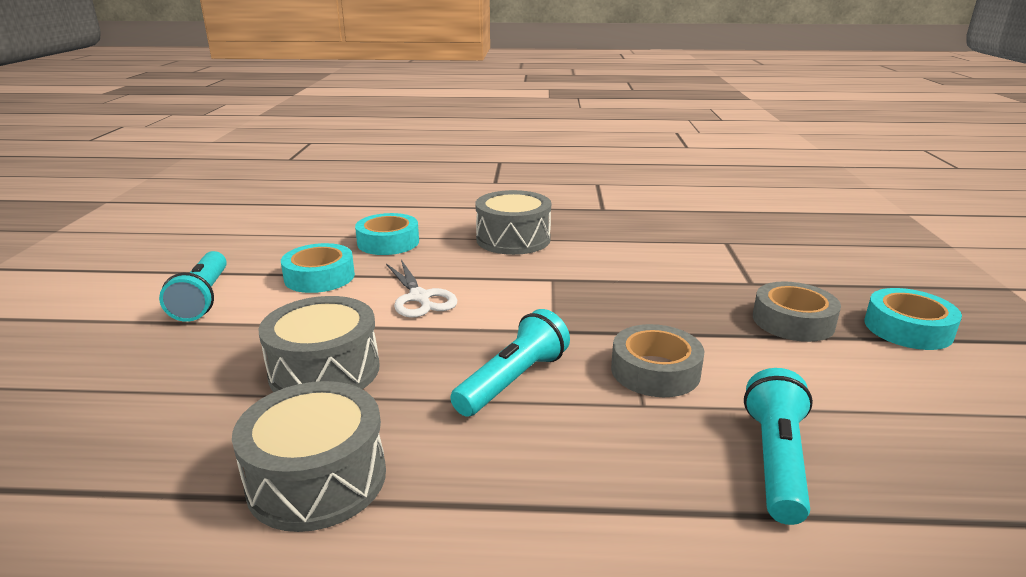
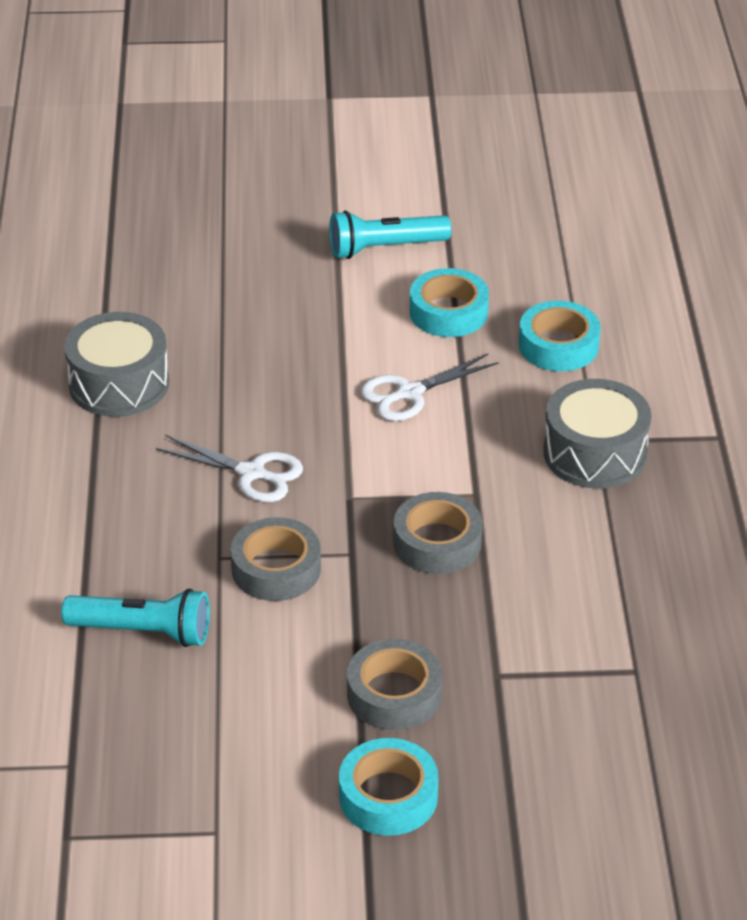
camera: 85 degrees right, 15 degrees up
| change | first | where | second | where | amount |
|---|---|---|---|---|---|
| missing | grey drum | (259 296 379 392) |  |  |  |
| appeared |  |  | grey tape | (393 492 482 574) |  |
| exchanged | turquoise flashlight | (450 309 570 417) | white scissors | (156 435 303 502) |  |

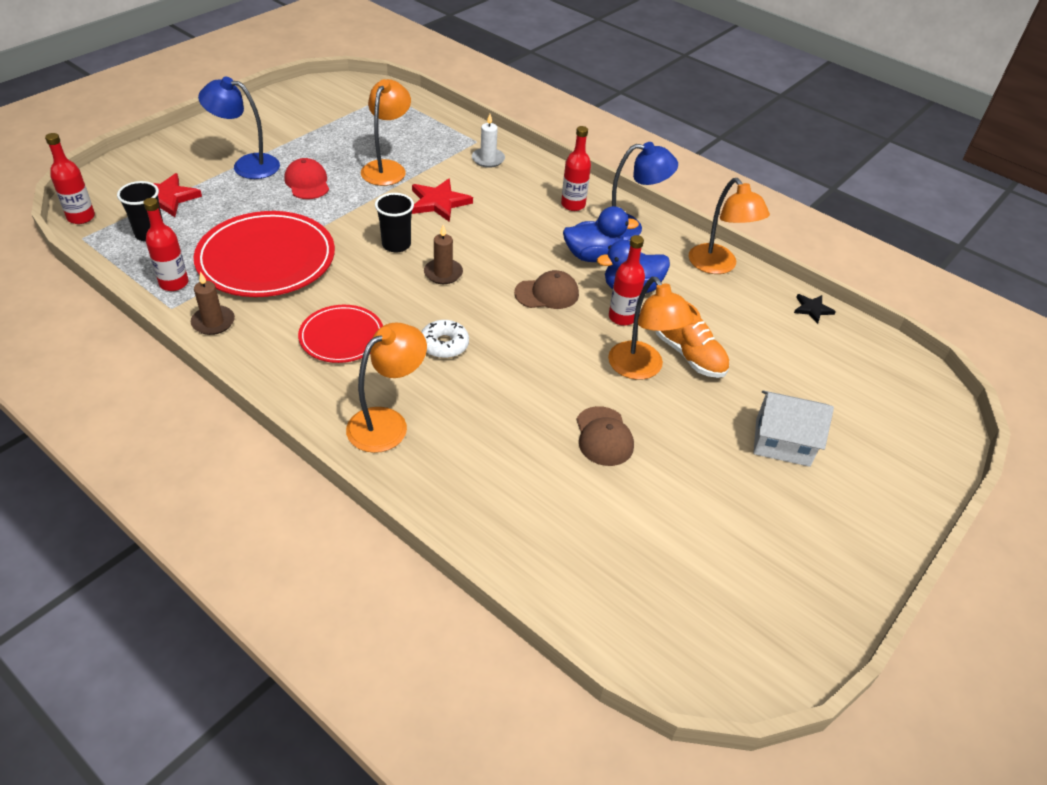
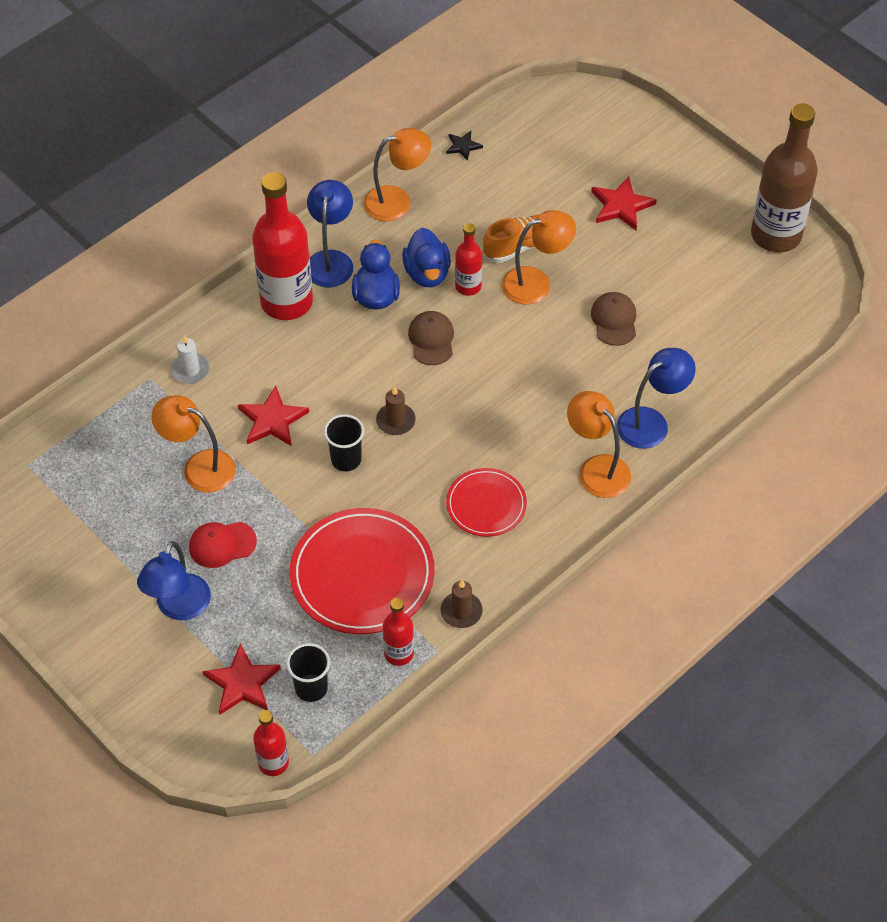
camera: 80 degrees left, 10 degrees up
| change | first | where | second | where | amount |
|---|---|---|---|---|---|
| missing | white donut | (422 320 469 358) |  |  |  |
| appeared |  |  | blue lamp | (617 348 696 449) |  |
| appeared |  |  | brown bottle | (751 103 818 253) |  |
| exchanged | white house | (754 390 834 467) | red star | (591 176 657 230) |  |
| spun | brown cap | (576 406 634 466) |  | (591 292 636 346) | 90 degrees counterclockwise |
| size | red bottle | (561 126 591 211) |  | (252 172 313 320) | x1.98 |

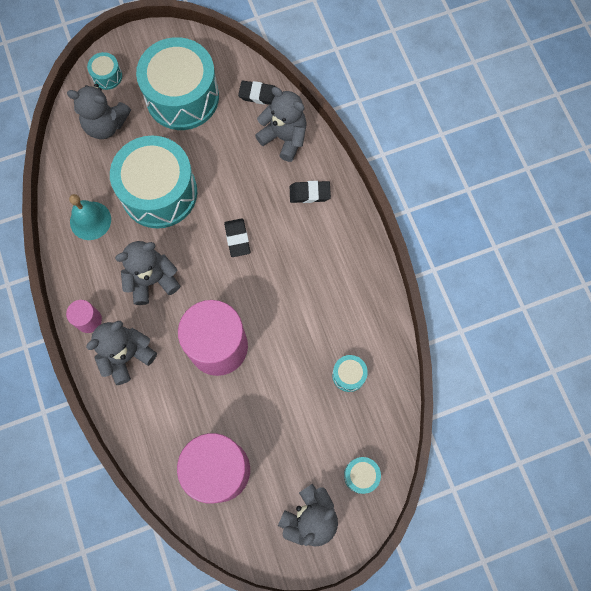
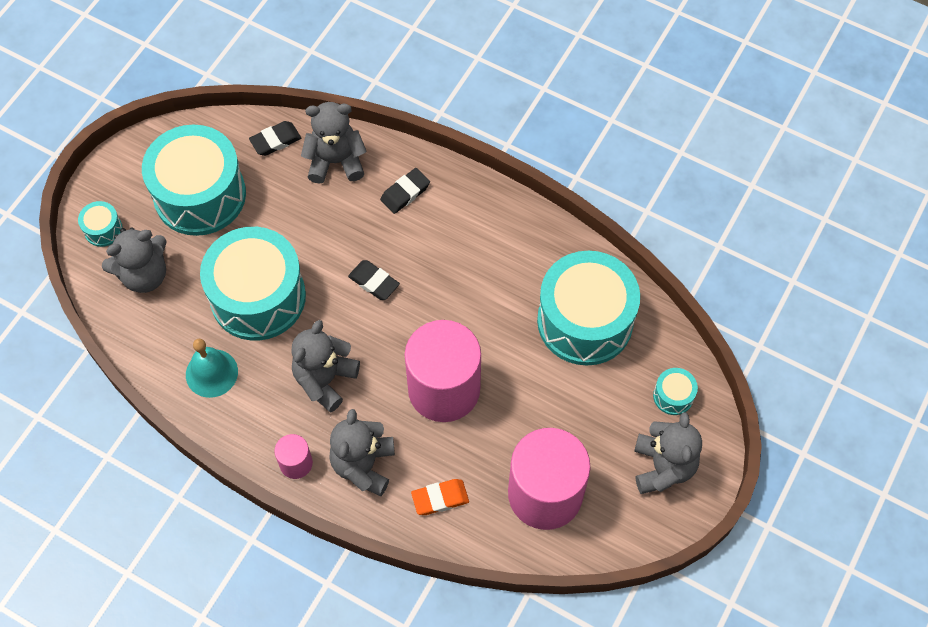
camera: 40 degrees left, 10 degrees down
| change | first | where | second | where | amount |
|---|---|---|---|---|---|
| appeared |  |  | orange eraser | (411 479 469 515) |  |
| size | turquoise drum | (332 355 368 392) |  | (537 251 640 365) | x2.43 |

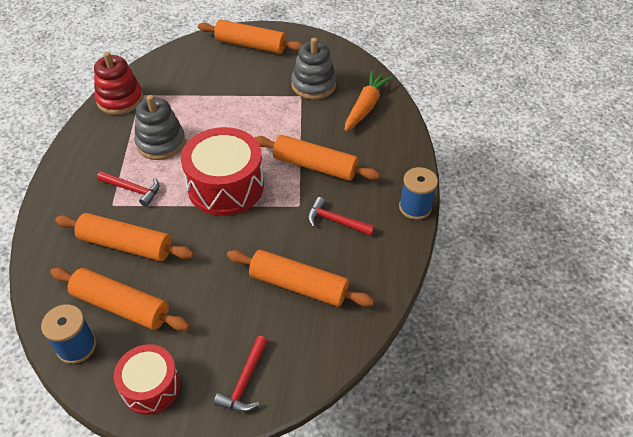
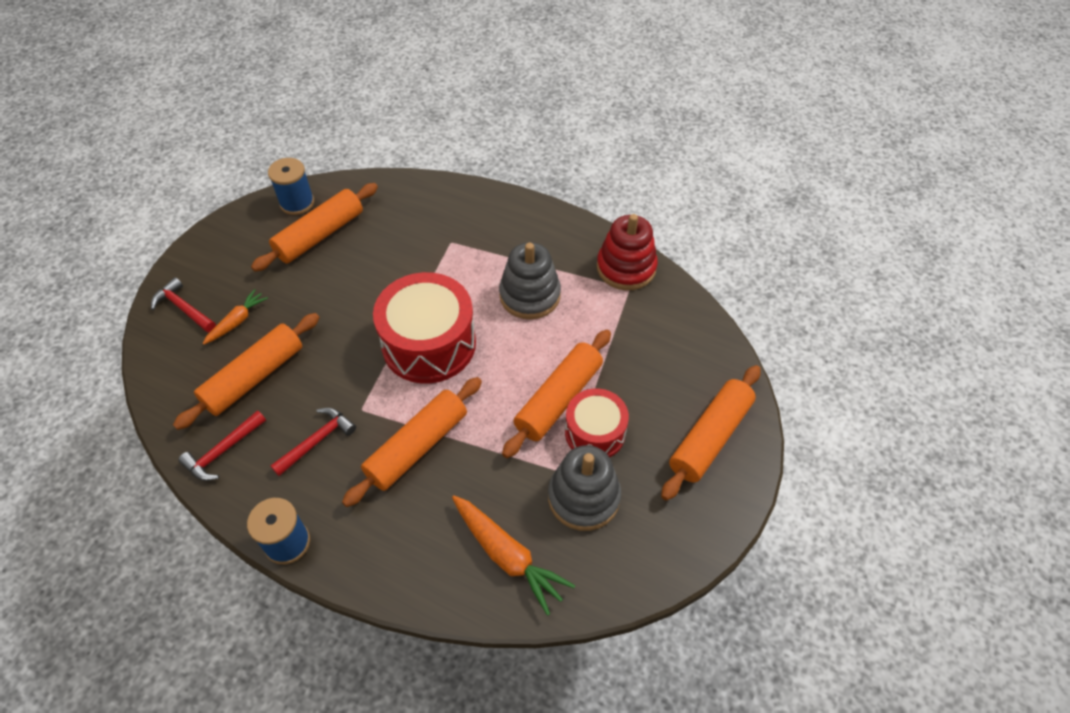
camera: 110 degrees right, 5 degrees up
| change | first | where | second | where | amount |
|---|---|---|---|---|---|
| appeared |  |  | orange carrot | (203 289 268 345) |  |
| relocated | orange rolling pin | (55 213 194 261) |  | (502 330 611 458) |  |
| relocated | red hammer | (97 171 160 207) |  | (178 410 266 481) |  |
| relocated | red drum | (114 344 180 415) |  | (565 388 629 457) |  |

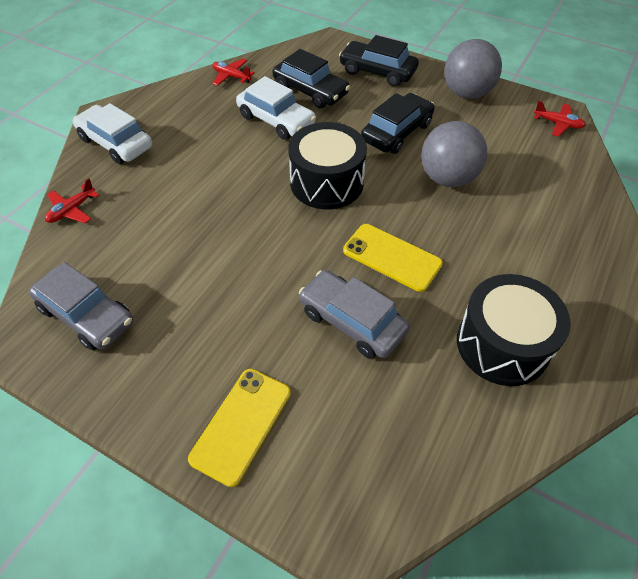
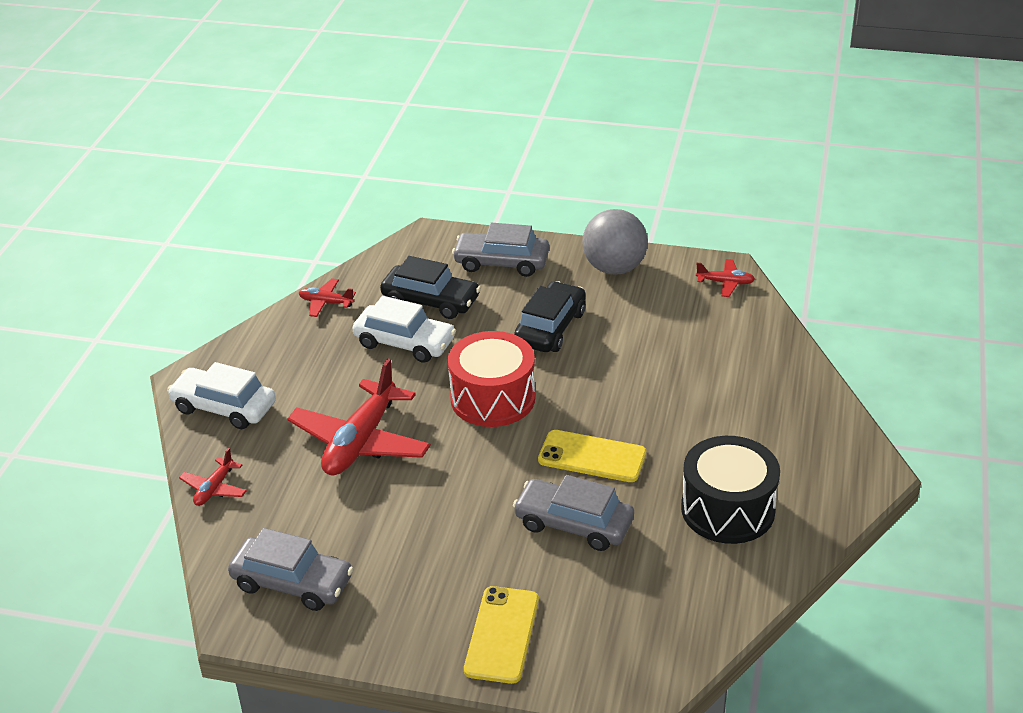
camera: 15 degrees left, 15 degrees down
| change | first | where | second | where | amount |
|---|---|---|---|---|---|
| missing | grey ball | (421 121 487 187) |  |  |  |
| appeared |  |  | red plane | (287 359 431 476) |  |
| colour | black drum | (288 122 367 209) | red drum | (448 331 535 427) |  |
| colour | black car | (339 35 419 87) | grey car | (452 223 549 277) |  |

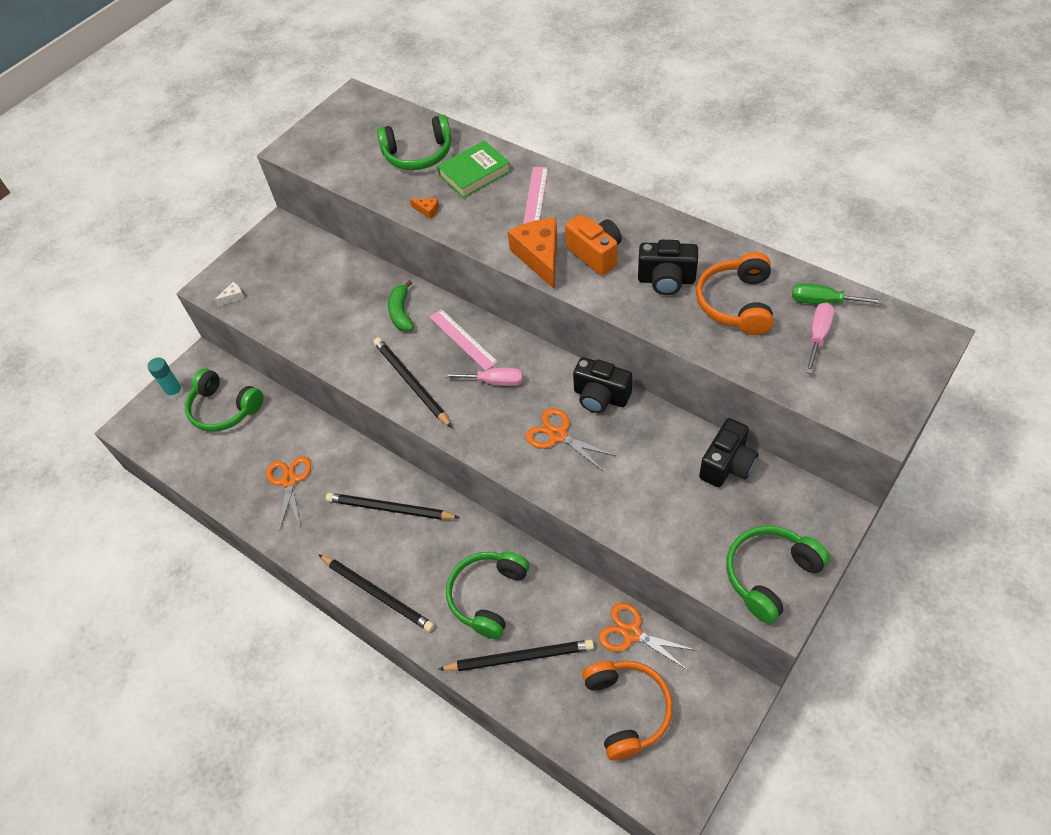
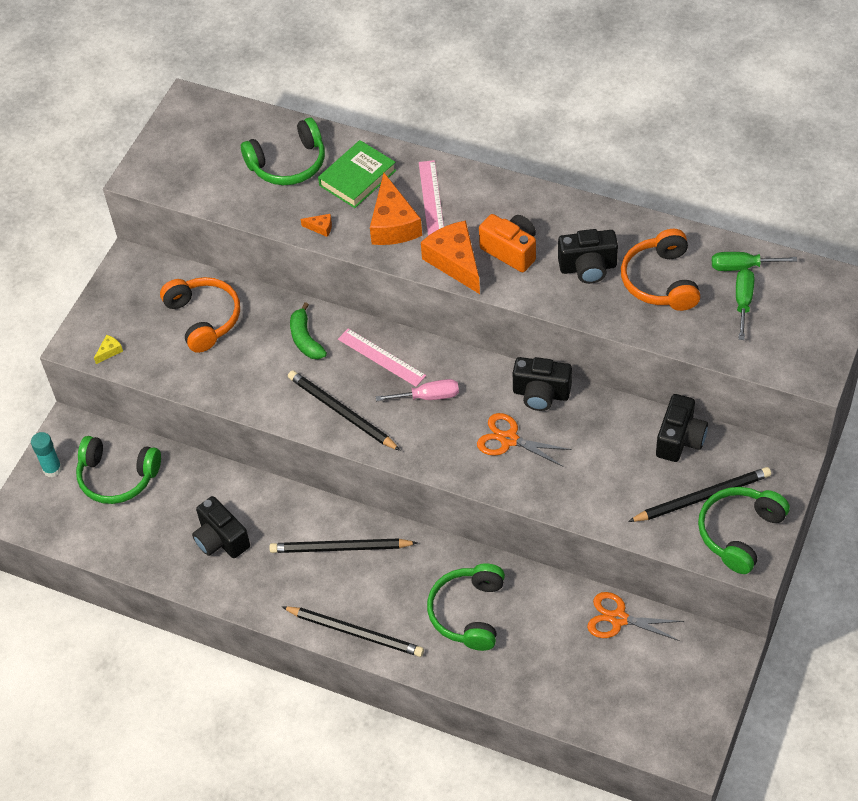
camera: 15 degrees left, 0 degrees up
| change | first | where | second | where | amount |
|---|---|---|---|---|---|
| appeared |  |  | orange cheese | (370 173 422 245) |  |
| relocated | black pencil | (439 639 594 671) |  | (628 467 771 522) |  |
| relocated | orange headphones | (582 661 673 761) |  | (160 277 240 353) |  |
| exchanged | orange scissors | (266 456 311 531) | black camera | (192 496 250 558) |  |
| colour | white cheese | (215 282 245 306) | yellow cheese | (94 335 123 364) |  |
| colour | pink screwdriver | (805 302 835 374) | green screwdriver | (736 268 754 340) |  |

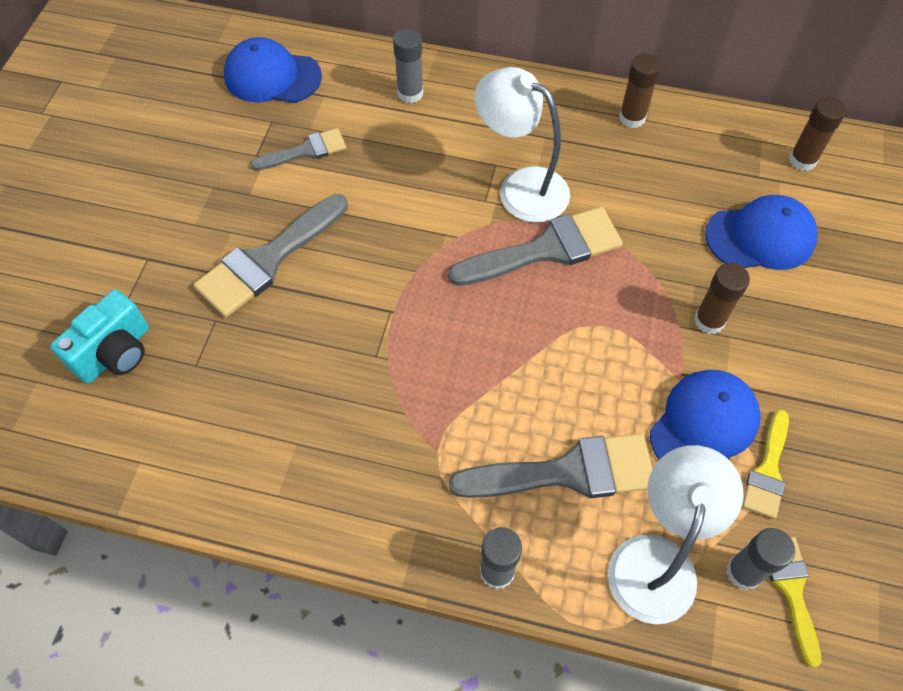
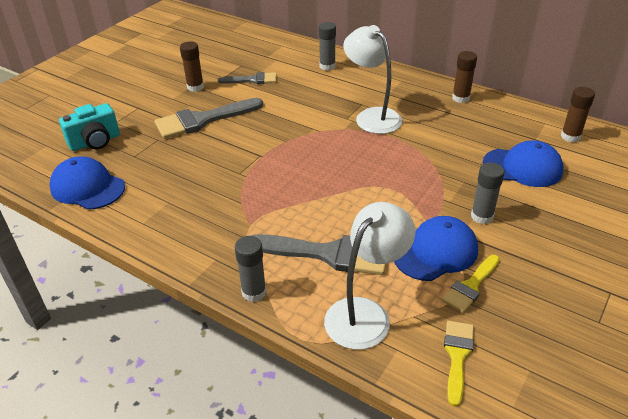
camera: 20 degrees right, 20 degrees down
| change | first | where | second | where | amount |
|---|---|---|---|---|---|
| missing | grey brush | (448 207 623 286) |  |  |  |
| relocated | blue cap | (224 37 322 103) |  | (49 156 125 210) |  |
| relocated | brown glue stick | (694 263 750 334) |  | (180 42 204 92) |  |
| relocated | grey glue stick | (726 528 795 590) |  | (471 162 504 224) |  |

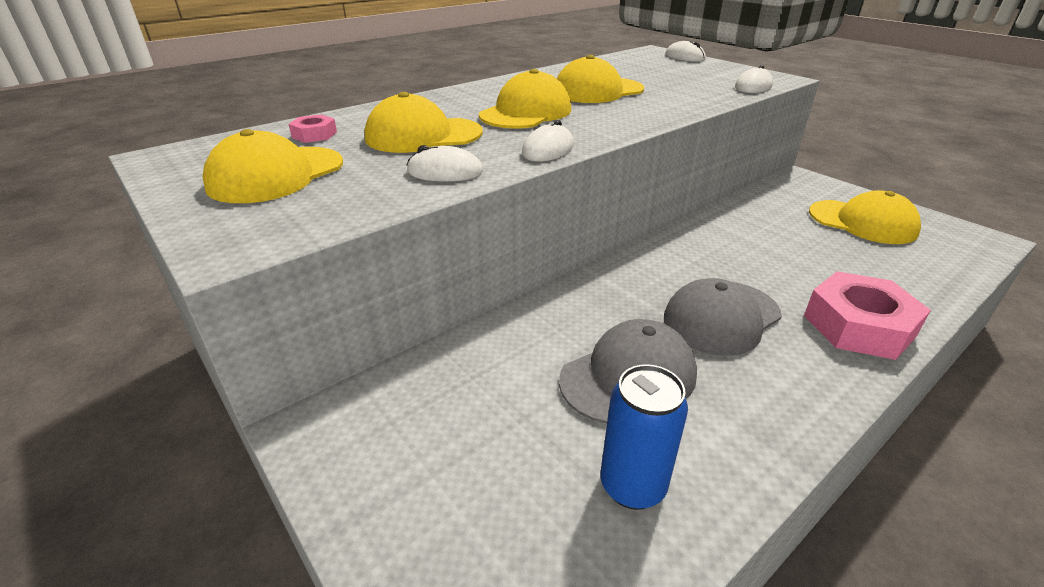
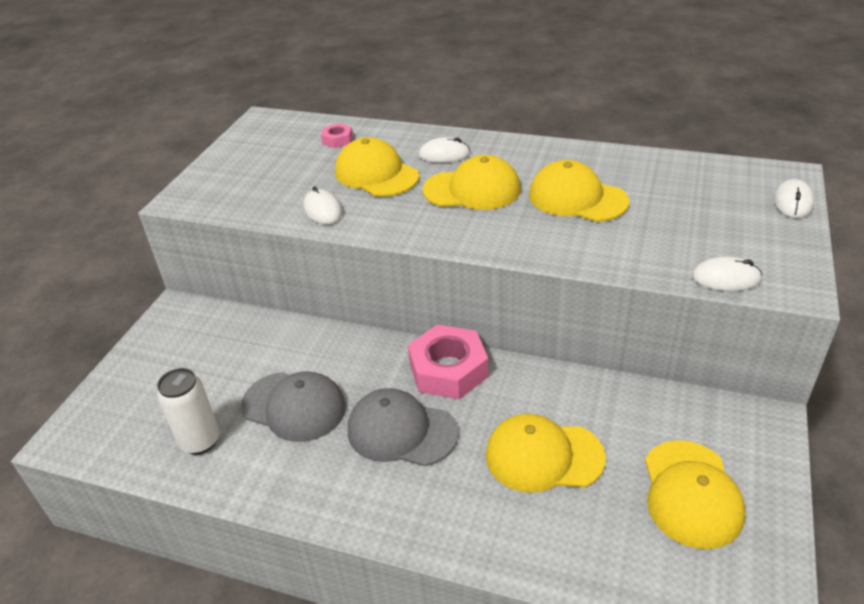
camera: 60 degrees right, 5 degrees up
| change | first | where | second | where | amount |
|---|---|---|---|---|---|
| relocated | yellow cap | (203 129 343 203) |  | (486 414 606 493) |  |
| relocated | white mouse | (522 120 574 162) |  | (418 137 470 163) |  |
| relocated | pink nut | (804 271 931 360) |  | (408 324 488 399) |  |
| colour | blue can | (600 364 688 510) | white can | (157 368 219 455) |  |

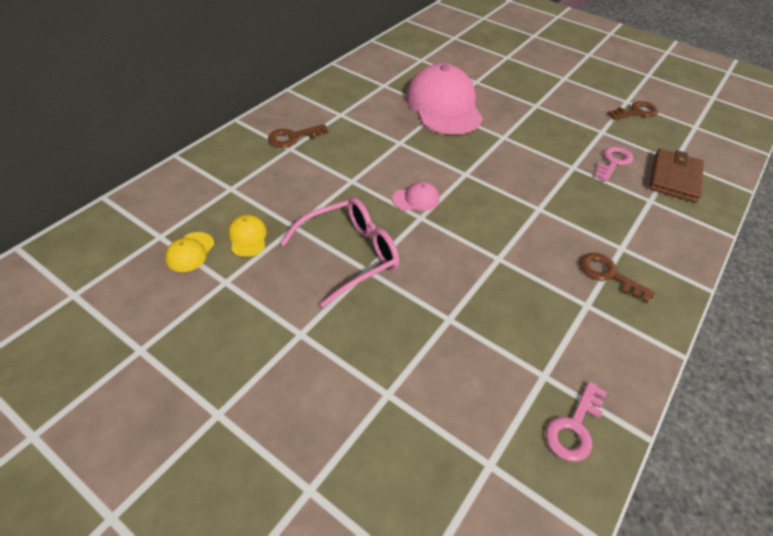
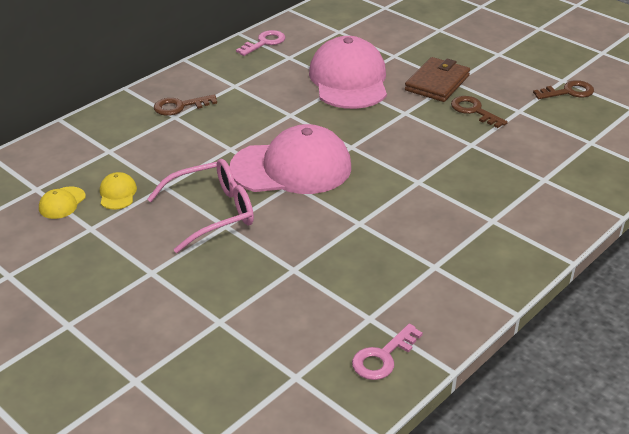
camera: 10 degrees right, 10 degrees down
| change | first | where | second | where | amount |
|---|---|---|---|---|---|
| relocated | brown key | (580 253 655 303) |  | (451 96 508 128) |  |
| relocated | pink key | (595 146 633 182) |  | (236 30 285 56) |  |
| relocated | brown wallet | (649 148 704 203) |  | (405 57 470 102) |  |
| size | pink cap | (392 182 439 211) |  | (230 124 351 194) | x2.48 |

